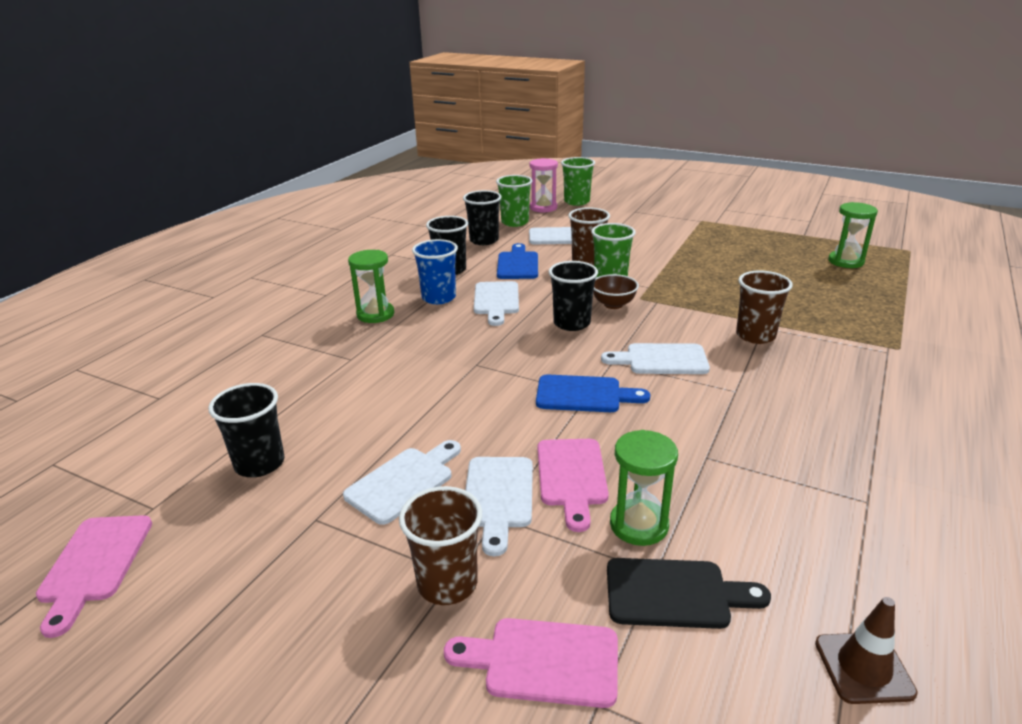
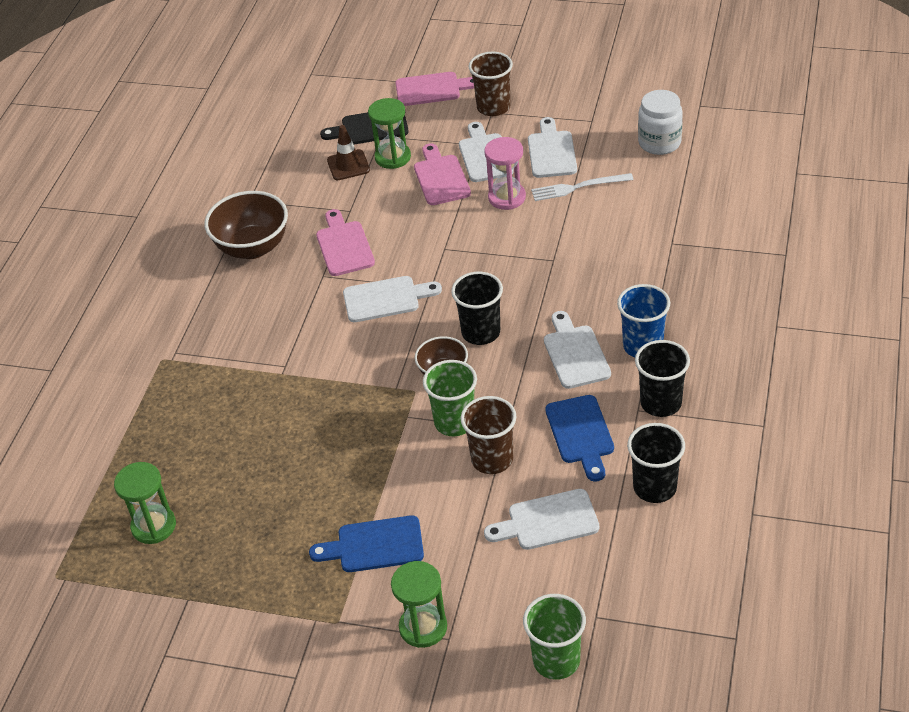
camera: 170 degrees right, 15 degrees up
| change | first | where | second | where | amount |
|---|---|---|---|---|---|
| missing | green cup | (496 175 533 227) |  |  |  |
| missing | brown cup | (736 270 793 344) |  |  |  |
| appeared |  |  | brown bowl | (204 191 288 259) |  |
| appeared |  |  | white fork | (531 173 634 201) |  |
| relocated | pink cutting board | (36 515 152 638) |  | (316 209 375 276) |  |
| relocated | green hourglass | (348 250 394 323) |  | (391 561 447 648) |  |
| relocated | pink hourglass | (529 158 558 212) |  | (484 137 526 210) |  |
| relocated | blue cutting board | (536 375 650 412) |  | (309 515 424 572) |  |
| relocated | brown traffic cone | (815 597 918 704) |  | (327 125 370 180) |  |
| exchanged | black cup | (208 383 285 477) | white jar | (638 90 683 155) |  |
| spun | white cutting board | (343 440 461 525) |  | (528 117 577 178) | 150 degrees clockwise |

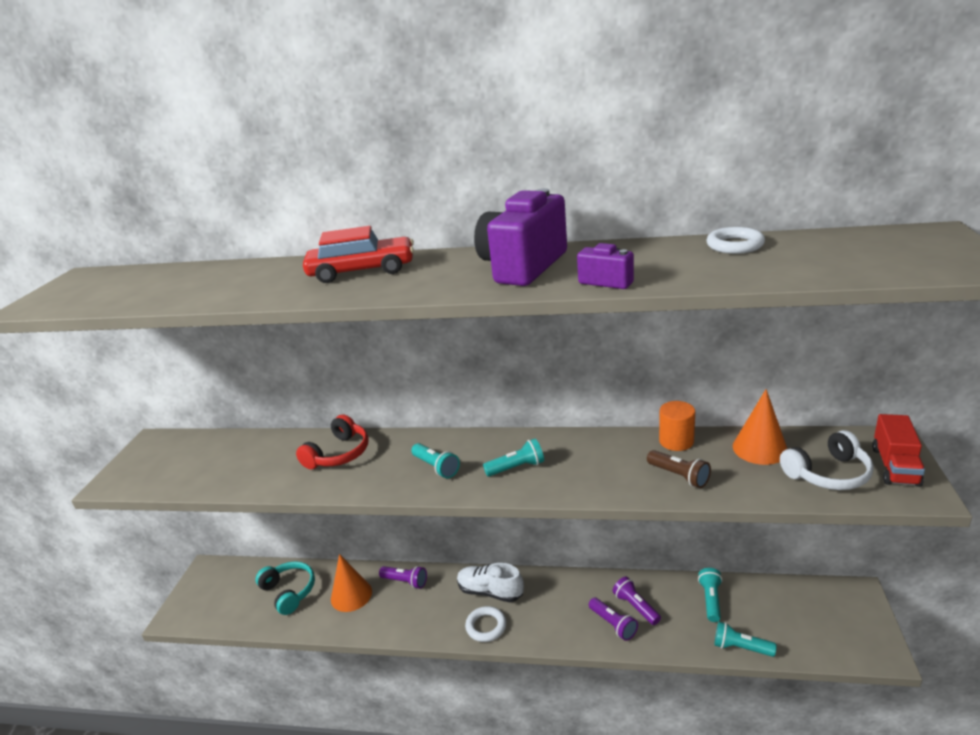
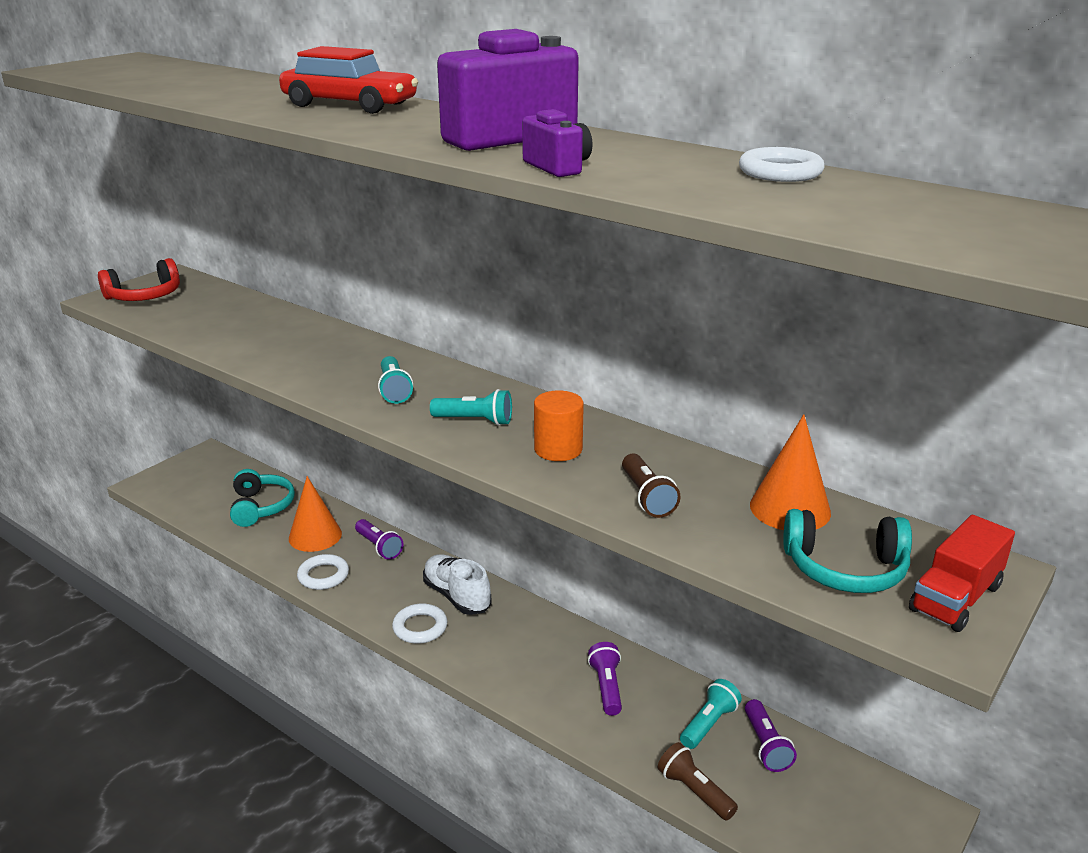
camera: 25 degrees right, 0 degrees up
| change | first | where | second | where | amount |
|---|---|---|---|---|---|
| appeared |  |  | white ring | (297 554 349 590) |  |
| relocated | red headphones | (296 414 368 469) |  | (98 258 180 301) |  |
| relocated | purple flashlight | (589 598 638 641) |  | (745 699 797 772) |  |
| relocated | orange cylinder | (659 401 695 451) |  | (534 390 584 461) |  |
| colour | turquoise flashlight | (715 622 777 657) | brown flashlight | (657 742 738 821) |  |
| colour | white headphones | (780 430 874 490) | turquoise headphones | (783 509 912 593) |  |

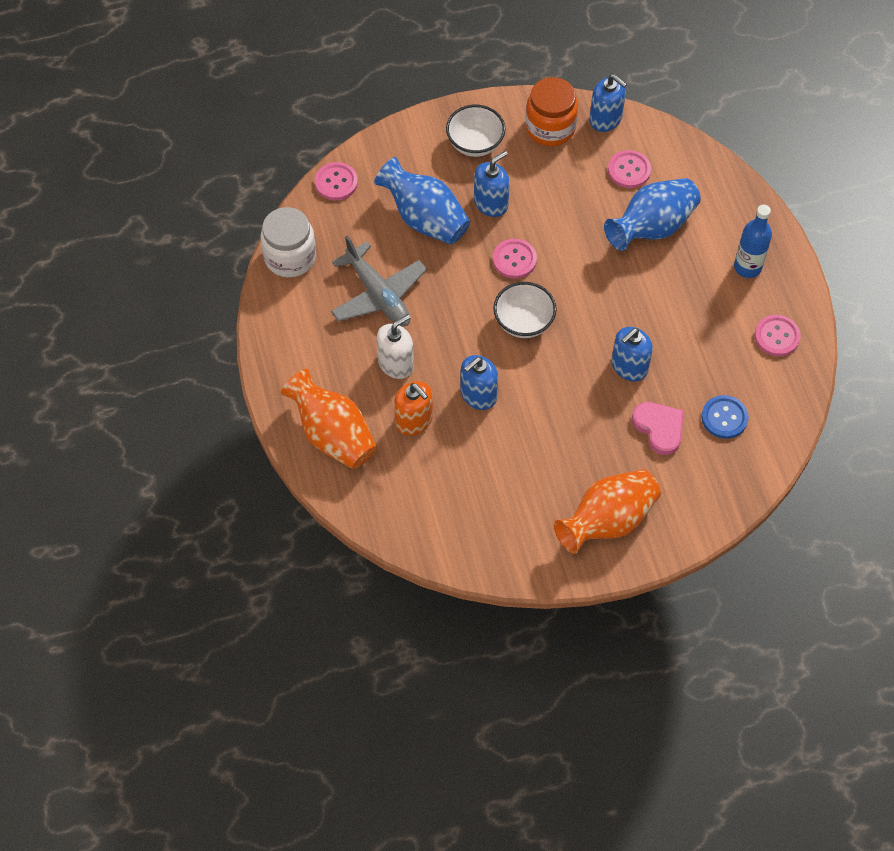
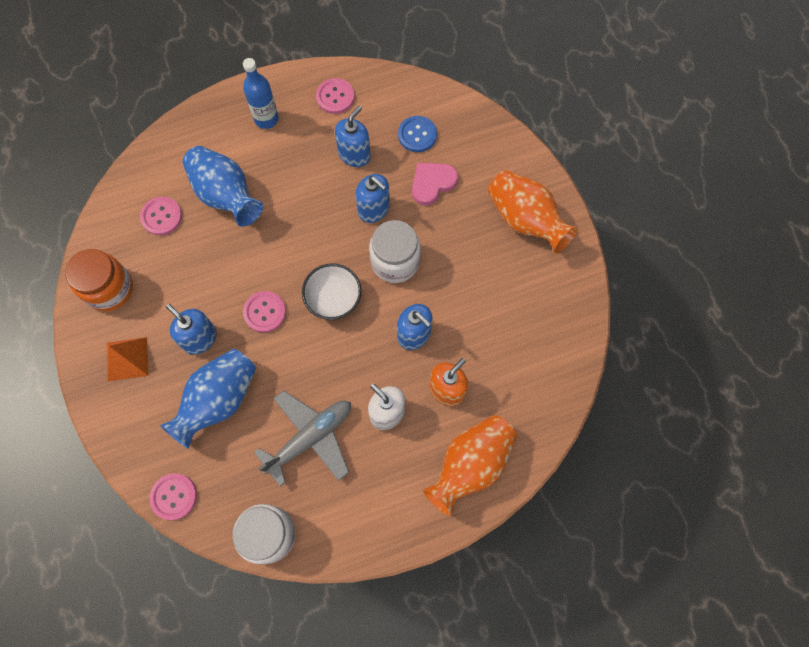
camera: 95 degrees left, 10 degrees up
| change | first | where | second | where | amount |
|---|---|---|---|---|---|
| appeared |  |  | white jar | (369 220 421 283) |  |
| relocated | blue soap dispenser | (590 74 627 132) |  | (335 106 371 167) |  |
| exchanged | white bowl | (446 105 505 157) | orange pyramid | (107 337 148 381) |  |

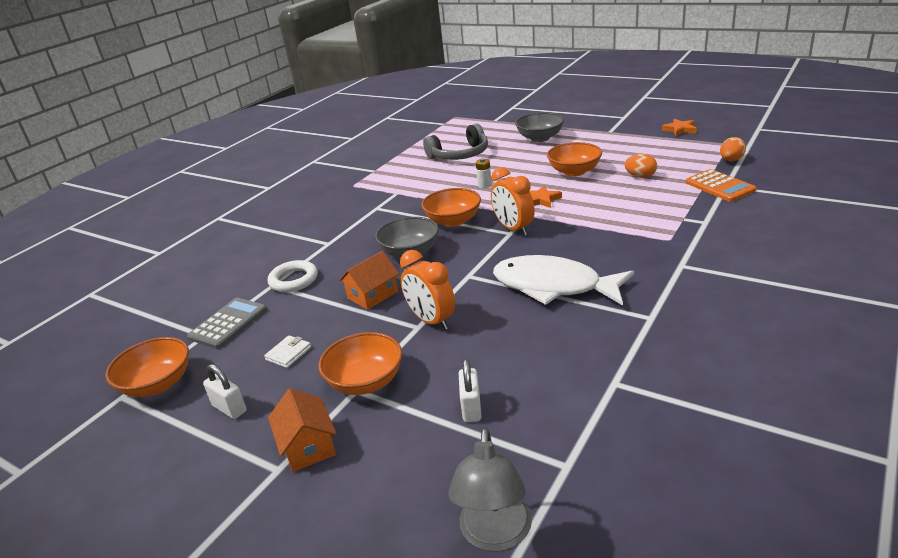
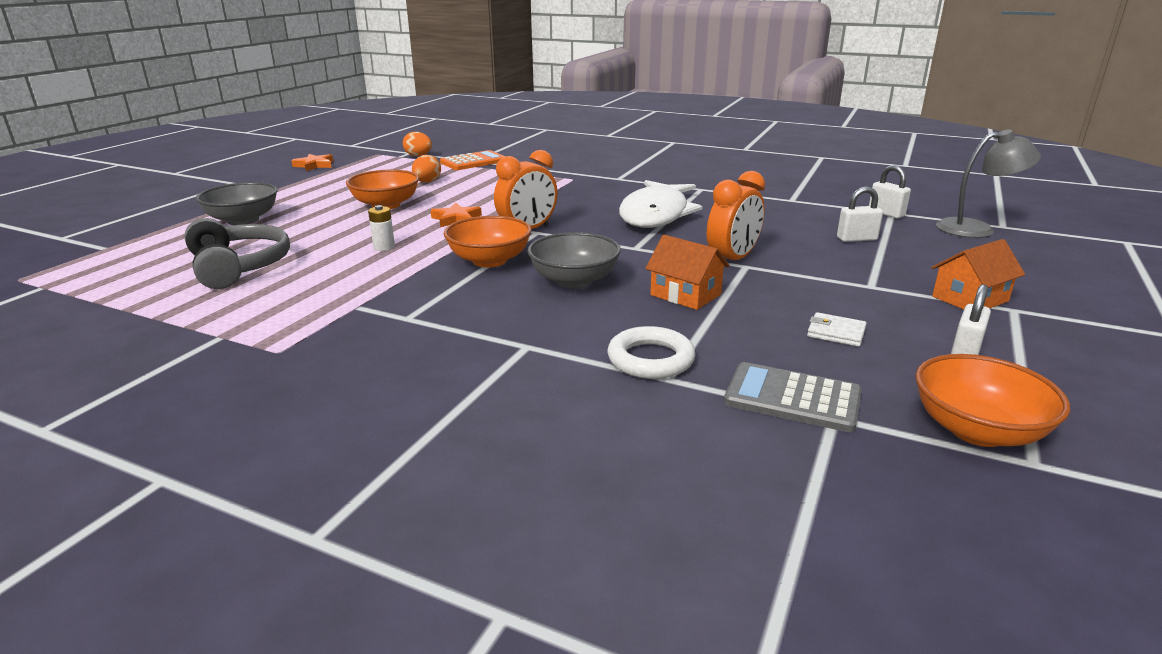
camera: 100 degrees left, 5 degrees down
| change | first | where | second | where | amount |
|---|---|---|---|---|---|
| missing | orange bowl | (319 332 402 395) |  |  |  |
| appeared |  |  | white padlock | (869 165 911 219) |  |

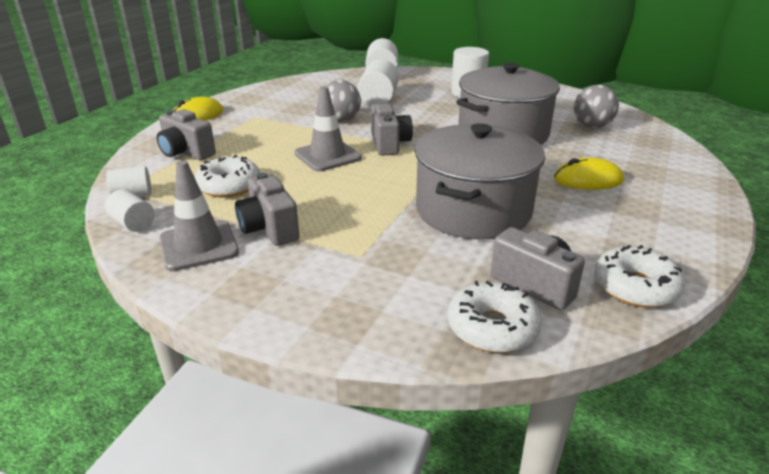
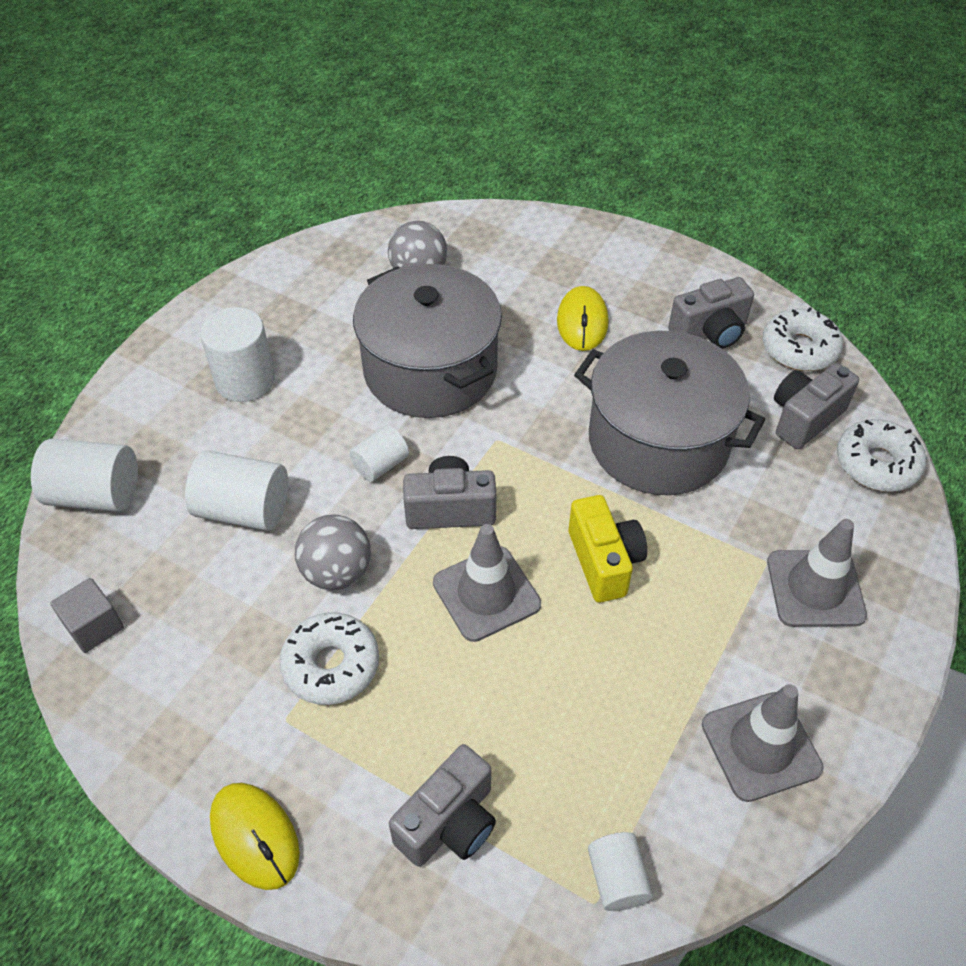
camera: 85 degrees left, 20 degrees up
| change | first | where | second | where | amount |
|---|---|---|---|---|---|
| appeared |  |  | grey cube | (50 578 124 653) |  |
| appeared |  |  | yellow camera | (569 495 647 603) |  |
| appeared |  |  | grey traffic cone | (767 519 867 627) |  |
| relocated | white cylinder | (105 189 155 232) |  | (349 425 409 482) |  |
| relocated | white donut | (195 155 260 198) |  | (280 612 379 705) |  |
| relocated | grey camera | (235 173 299 246) |  | (668 277 754 349) |  |

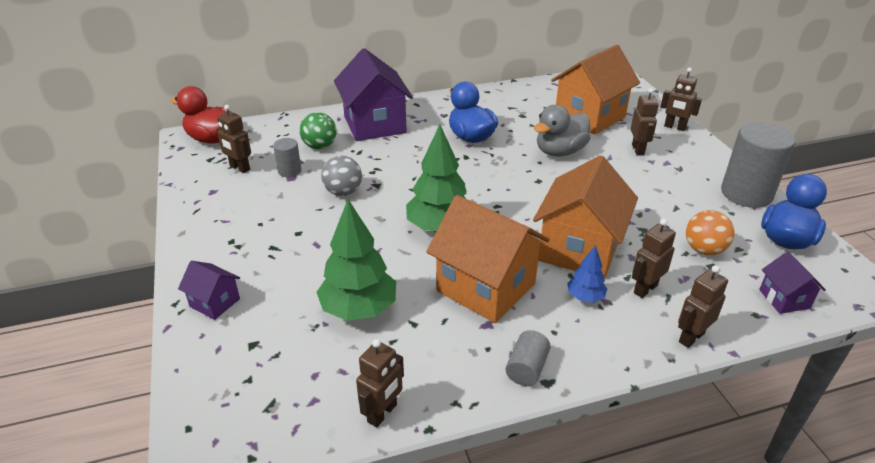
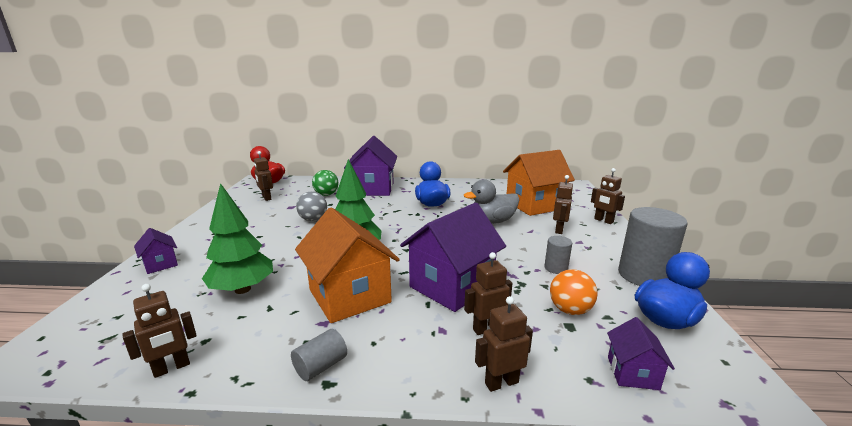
camera: 20 degrees right, 15 degrees down
| change | first | where | second | where | amount |
|---|---|---|---|---|---|
| missing | blue tree | (567 245 607 303) |  |  |  |
| relocated | grey cylinder | (273 138 301 177) |  | (544 236 572 274) |  |
| colour | orange house | (533 155 638 279) | purple house | (400 203 506 312) |  |

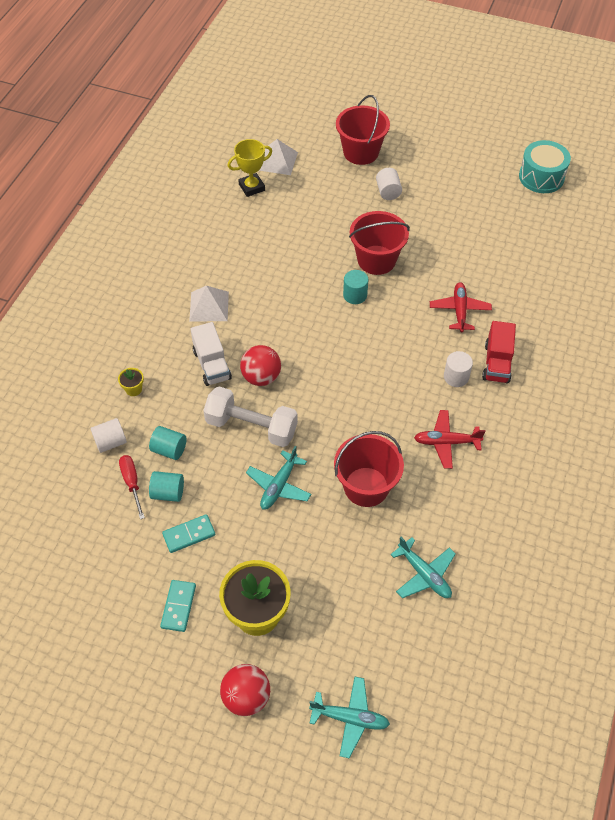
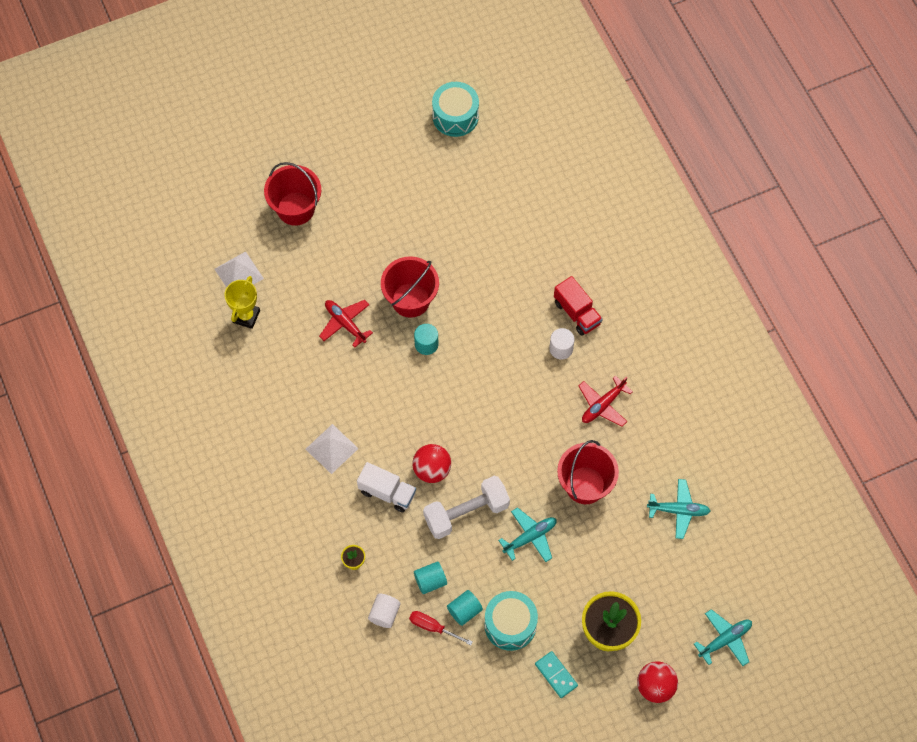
camera: 45 degrees left, 10 degrees up
| change | first | where | second | where | amount |
|---|---|---|---|---|---|
| missing | white cylinder | (376 168 402 200) |  |  |  |
| relocated | red plane | (430 282 492 332) |  | (319 300 373 347) |  |
| exchanged | turquoise domino | (162 514 216 553) | turquoise drum | (484 591 538 651) |  |
| spun | turquoise plane | (246 446 312 510) |  | (498 507 557 562) | 105 degrees counterclockwise |

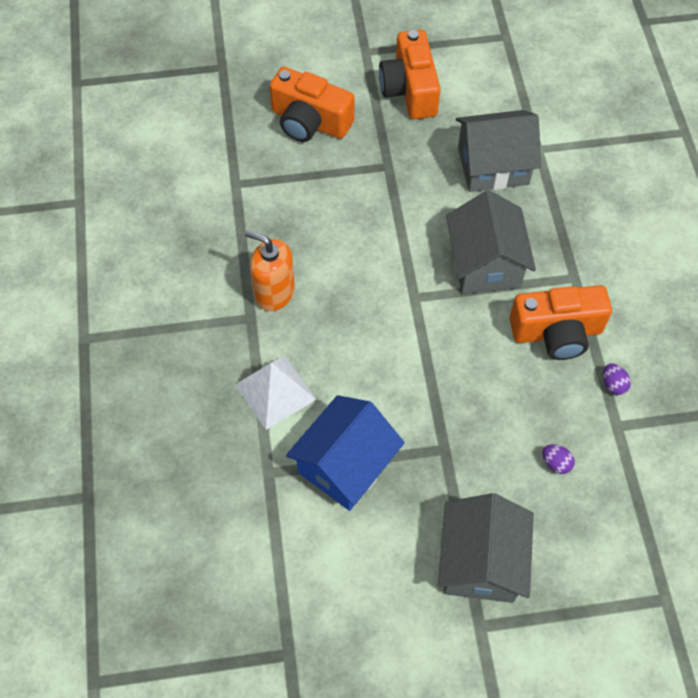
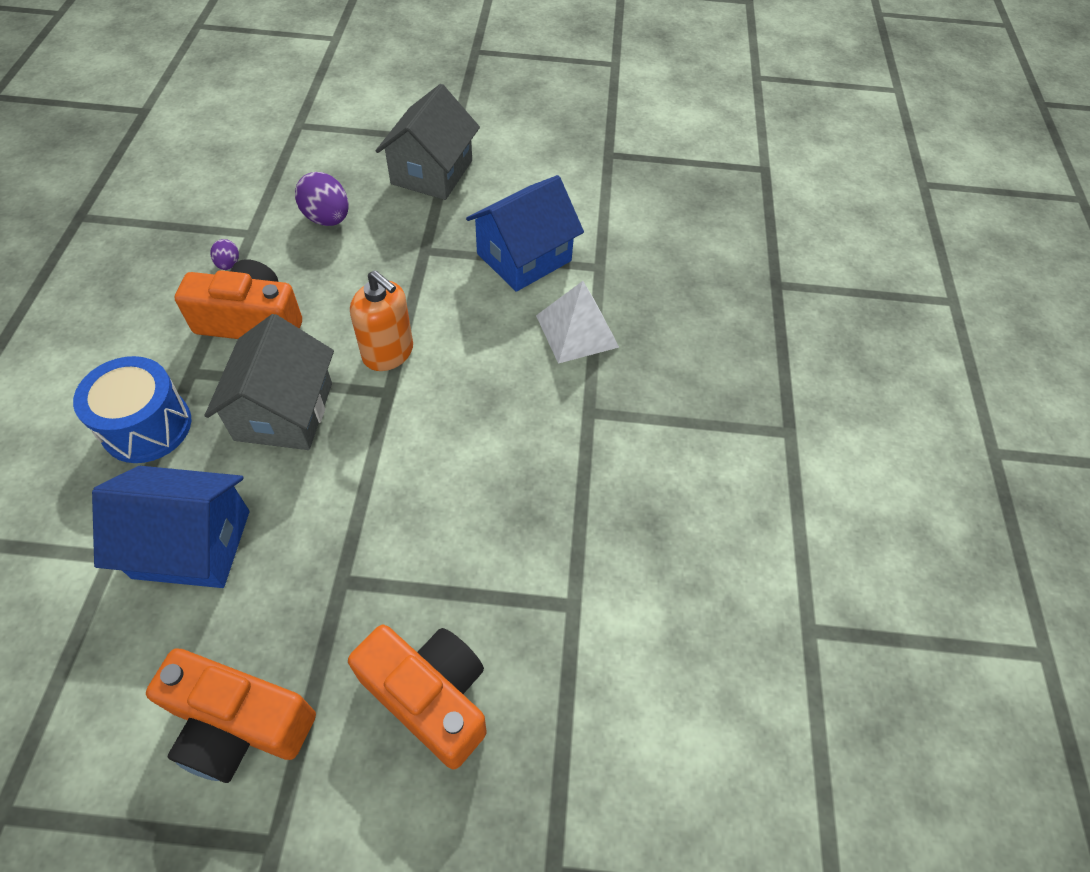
camera: 170 degrees left, 5 degrees down
| change | first | where | second | where | amount |
|---|---|---|---|---|---|
| appeared |  |  | blue drum | (73 356 192 463) |  |
| relocated | orange soap dispenser | (245 230 295 311) |  | (350 270 413 371) |  |
| colour | grey house | (456 110 541 192) | blue house | (92 466 250 588) |  |
| spun | orange camera | (379 30 441 119) |  | (146 648 316 783) | 105 degrees clockwise |
| size | purple egg | (542 444 575 474) |  | (295 172 349 226) | x1.90 |

